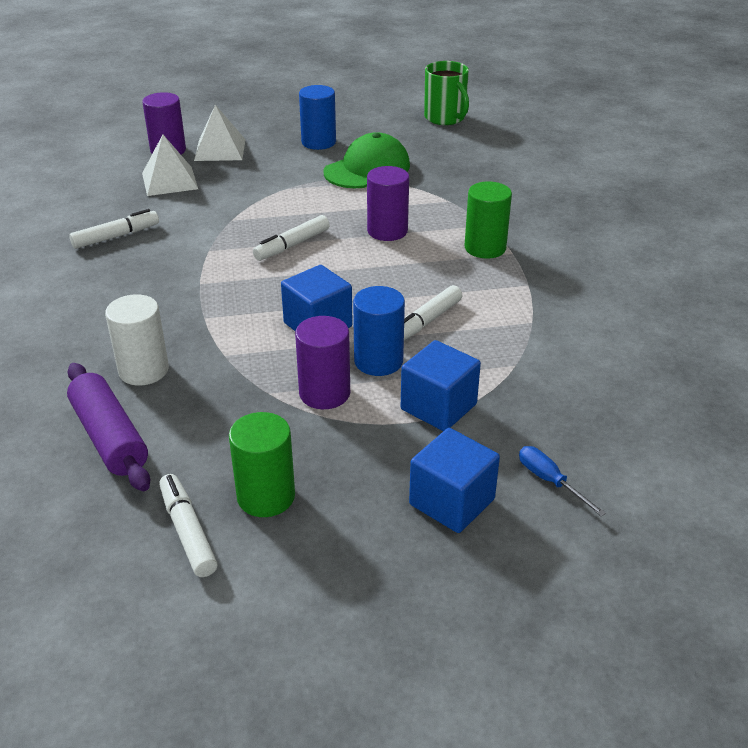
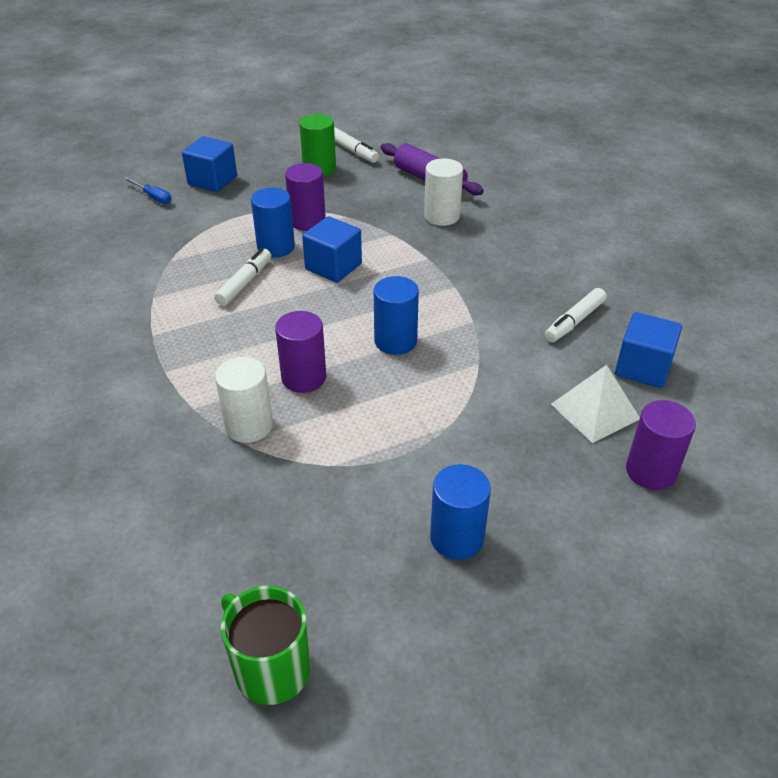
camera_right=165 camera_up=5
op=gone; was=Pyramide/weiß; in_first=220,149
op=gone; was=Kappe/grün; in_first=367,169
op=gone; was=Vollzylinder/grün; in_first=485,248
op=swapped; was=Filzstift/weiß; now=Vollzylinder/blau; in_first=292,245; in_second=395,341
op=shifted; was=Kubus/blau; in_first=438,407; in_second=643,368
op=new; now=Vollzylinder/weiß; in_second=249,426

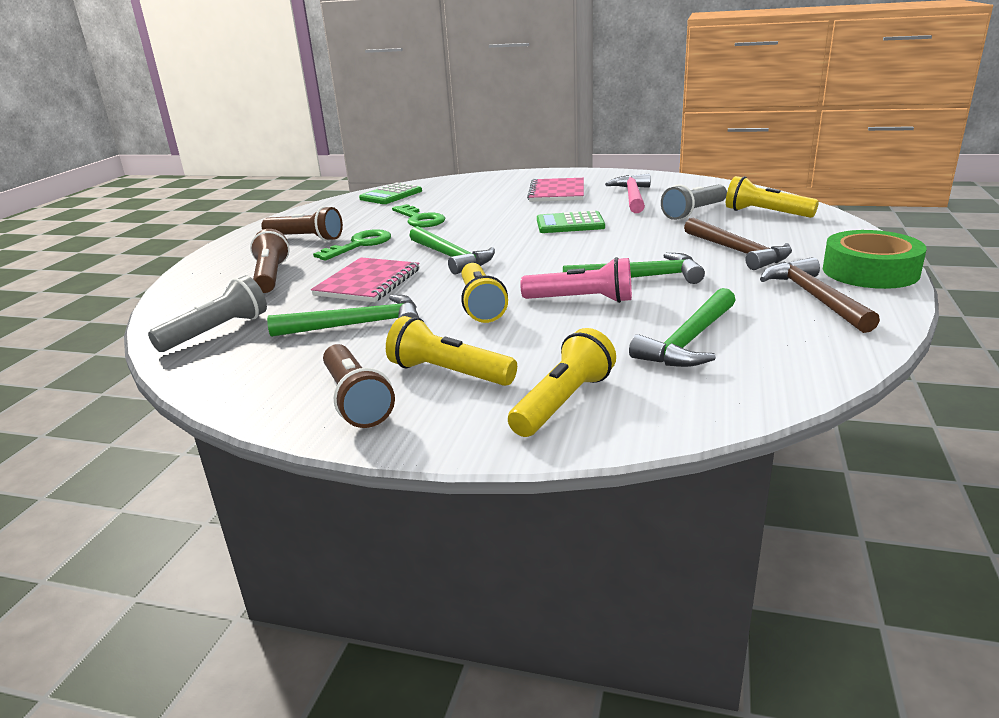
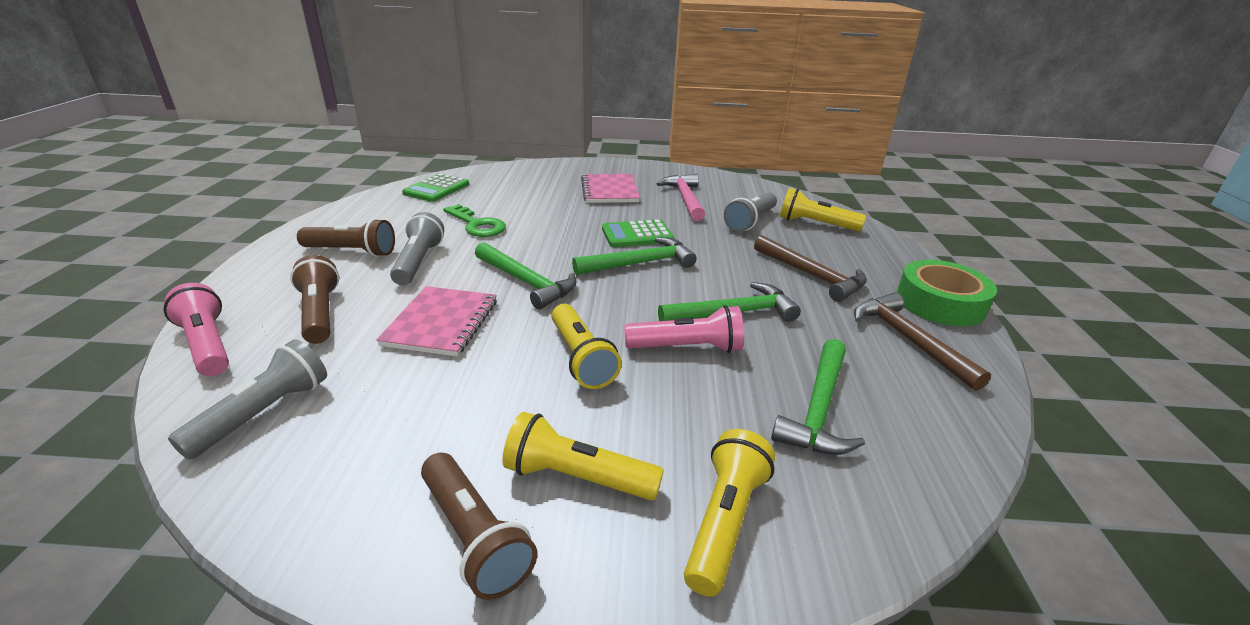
camera_right=-15 camera_up=5
op=swapped; was=Schlüssel/grün; now=Taschenlampe/grau; in_first=360,244; in_second=418,262
op=shifted; was=Hammer/grün; in_first=357,325; in_second=640,263
op=new; now=Taschenlampe/rosa; in_second=207,345

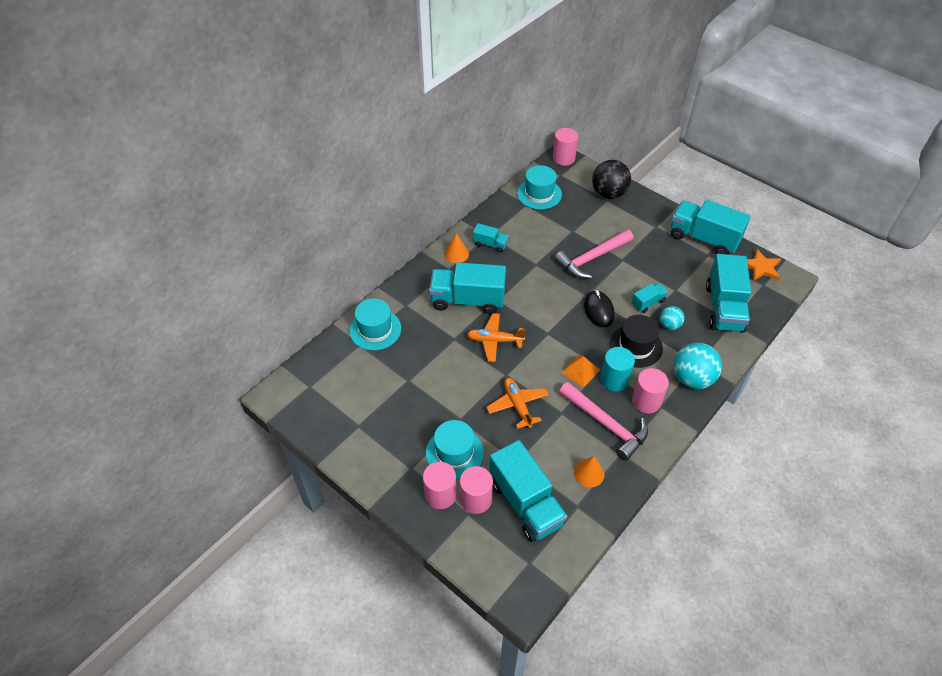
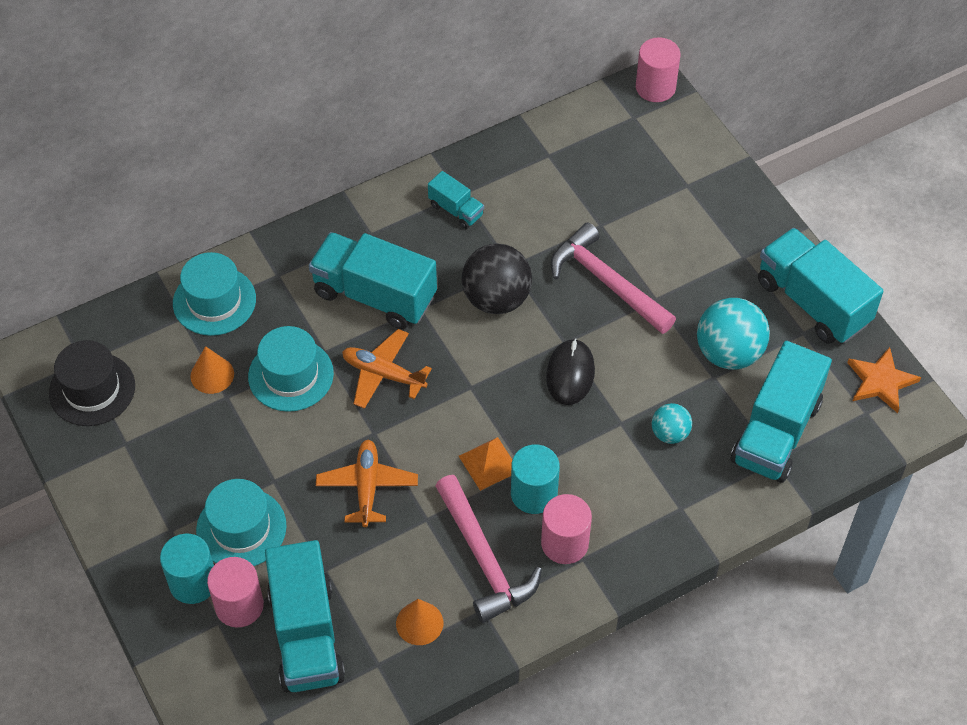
camera_right=20 camera_up=5
op=shifted; was=Ball/schwarz; in_first=608,193; in_second=496,298
op=shifted; was=Hut/türkis; in_first=539,194; in_second=291,375
op=rotated; was=Hammer/rosa; in_first=592,258; in_second=607,282; clockwise=60
op=shifted; was=Kegel/orange; in_first=456,254; in_second=212,375
op=gone; was=Lastwagen/türkis; in_first=648,303
op=shifted; was=Hut/schwarz; in_first=636,346; in_second=92,389
op=shifted; was=Ball/türkis; in_first=692,379; in_second=729,353
op=repainted; was=Vollzylinder/rosa; now=Vollzylinder/türkis; in_first=440,495; in_second=193,582

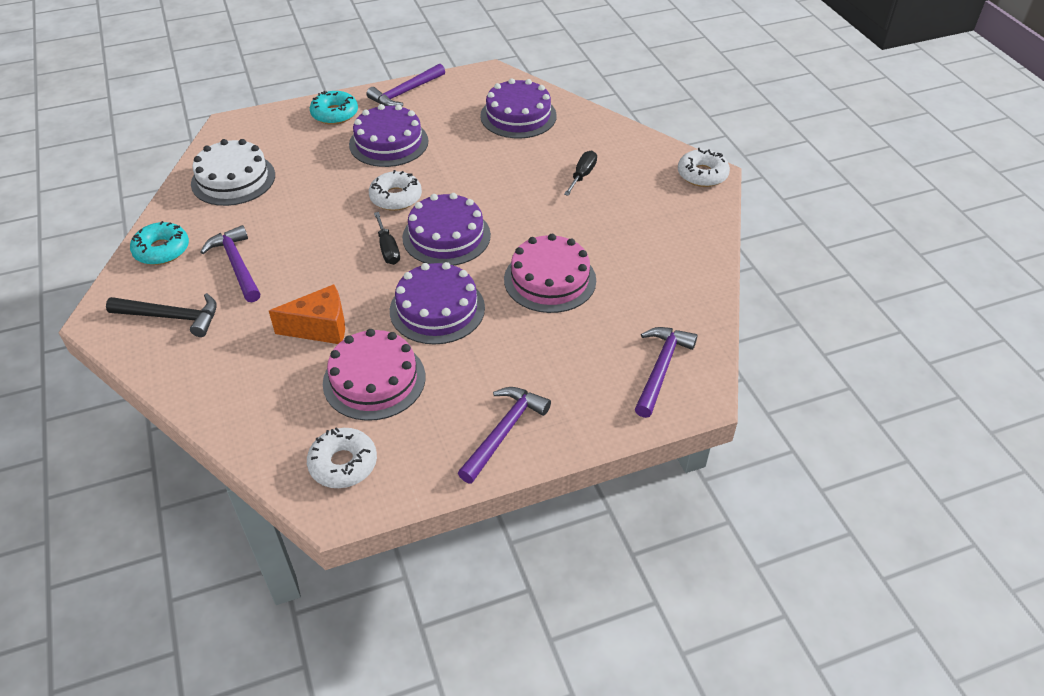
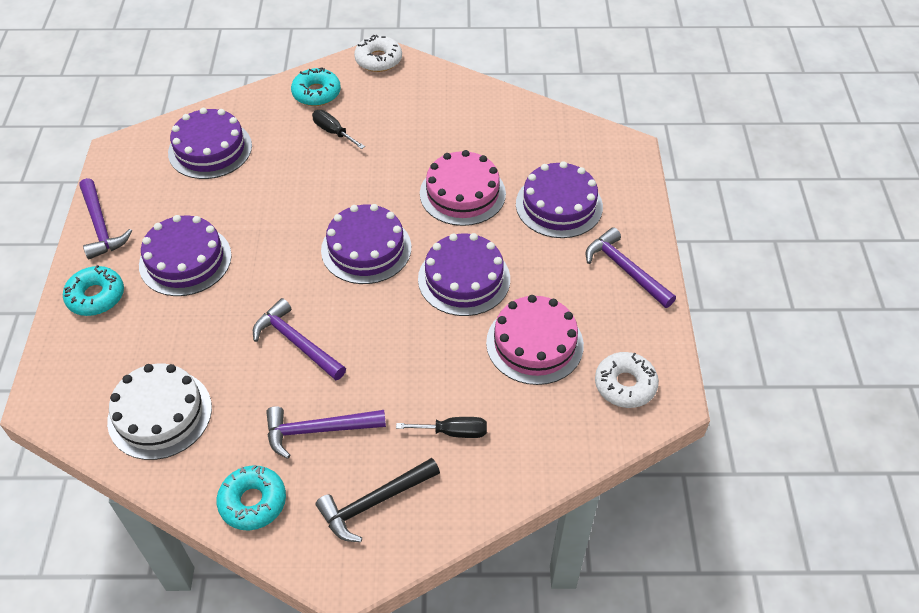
camera_right=-70 camera_up=5
op=gone; was=Donut/weiß; in_first=396,197
op=shifted; was=Schraubenzieher/schwarz; in_first=388,249; in_second=453,432
op=gone; was=Käse/orange; in_first=320,328
op=rotated; was=Hammer/schwarz; in_first=171,317; in_second=374,502; clockwise=-150
op=shifted; was=Hammer/lila; in_first=661,369; in_second=297,342
op=new; now=Donut/türkis; in_second=316,93
op=new; now=Kuchen/lila; in_second=559,205

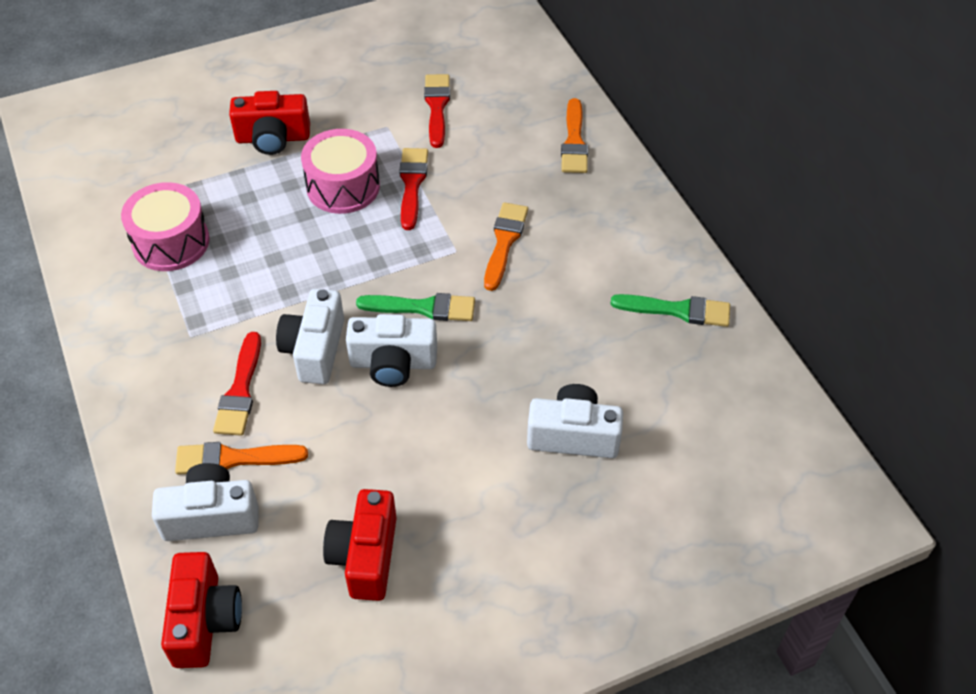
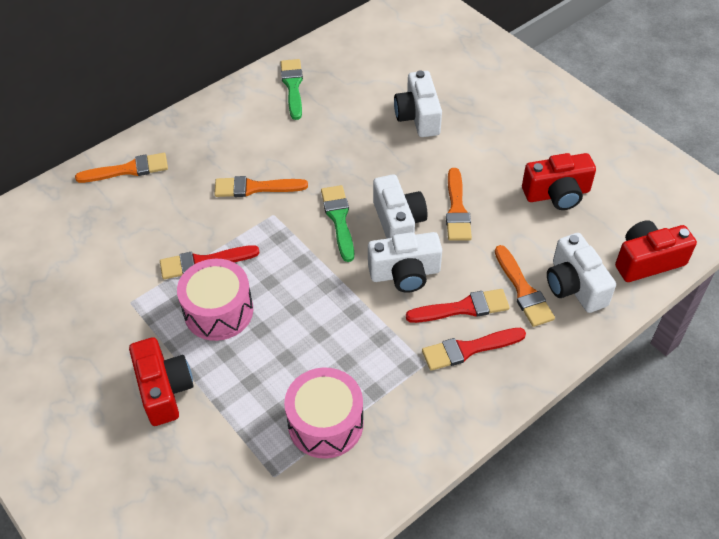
camera_right=-105 camera_up=0
op=shifted; was=Pinsel/rot; in_first=437,107; in_second=468,349
op=new; now=Pinsel/orange; in_second=457,209

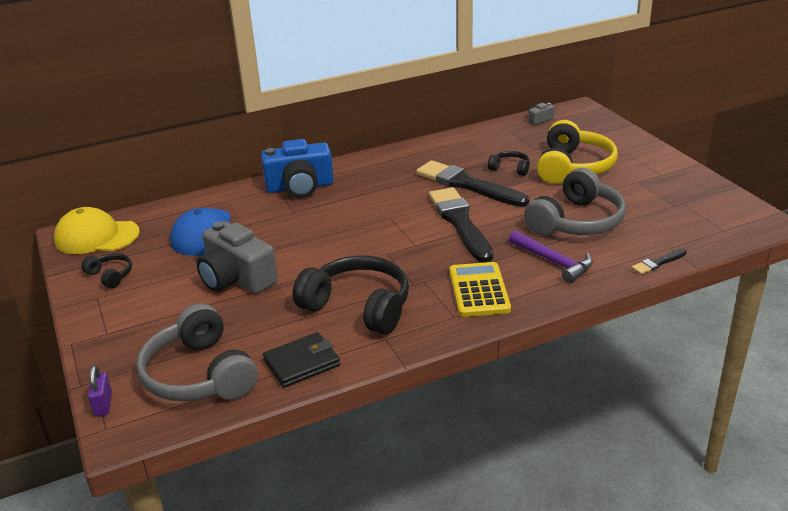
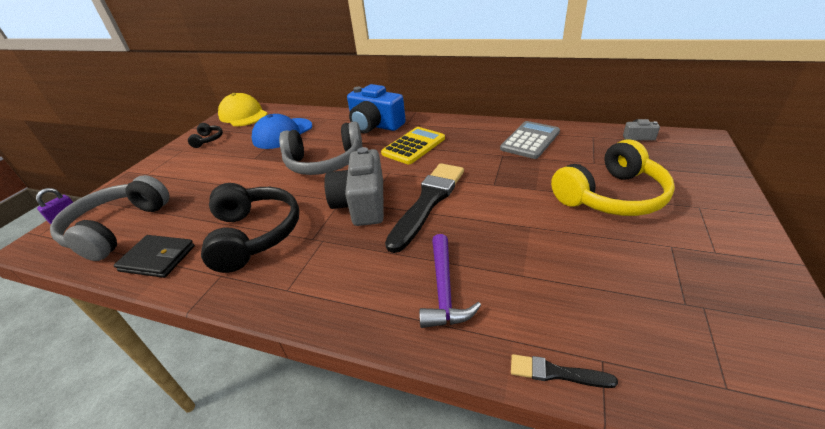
camera_right=45 camera_up=5
op=gone; was=Kopfhörer/schwarz; in_first=510,169
op=gone; was=Pinsel/schwarz; in_first=467,185
op=shifted; was=Kopfhörer/grau; in_first=576,221; in_second=324,162
op=shifted; was=Kamera/grau; in_first=237,278; in_second=362,204
op=shifted; was=Taschenrechner/gelb; in_first=478,290; in_second=413,146
op=new; now=Taschenrechner/grau; in_second=530,140

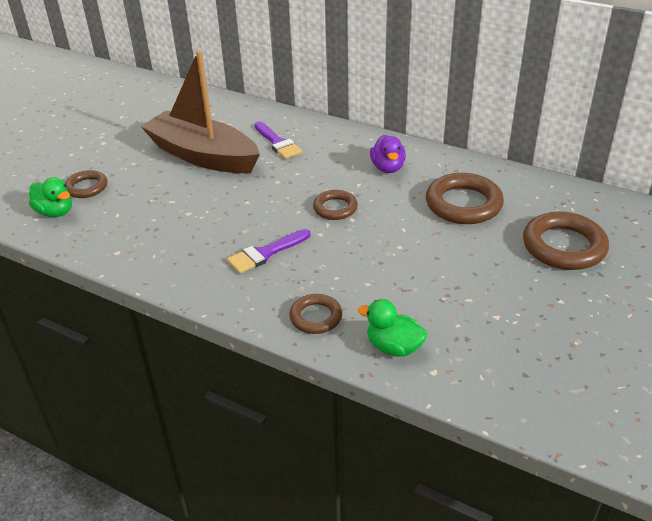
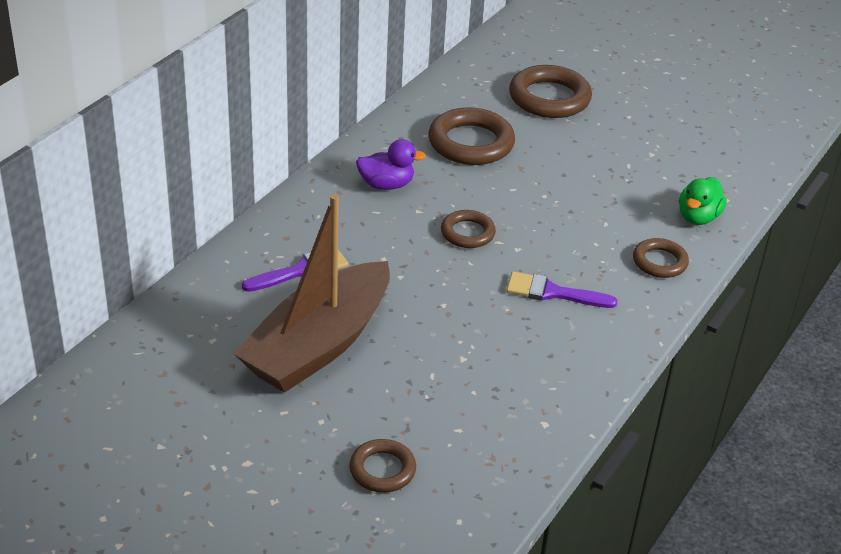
camera_right=-90 camera_up=0
op=gone; was=Ente/grün; in_first=55,212
op=rotated; was=Pinsel/lila; in_first=265,253; in_second=552,292; clockwise=135

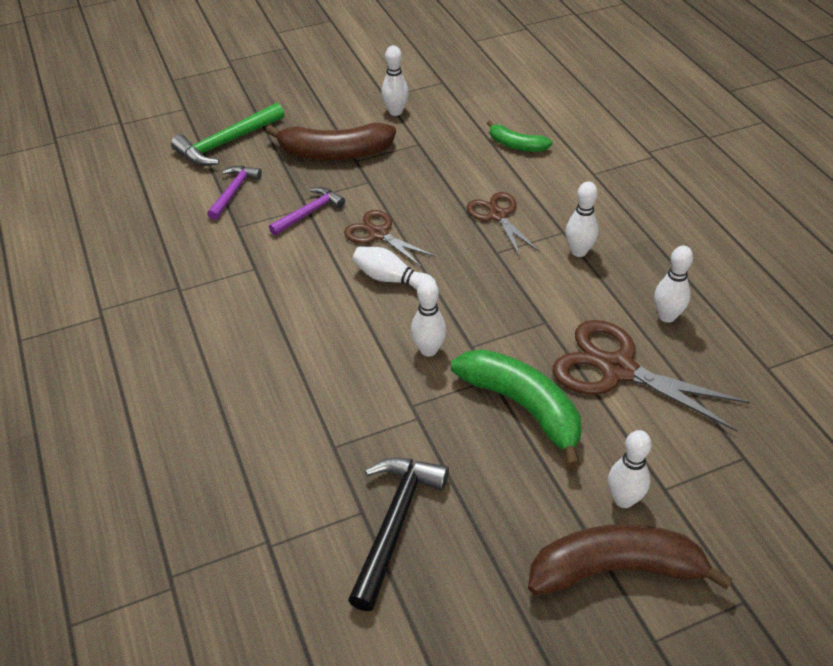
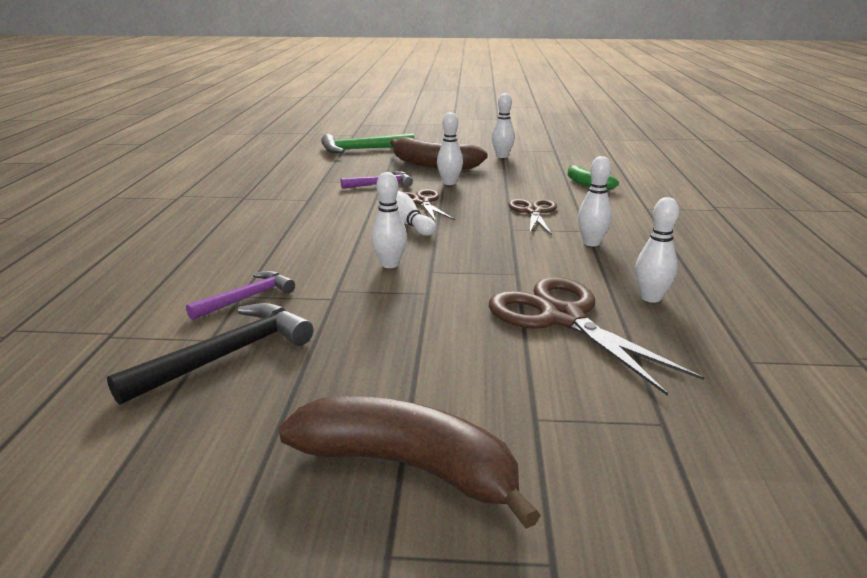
camera_right=25 camera_up=-20
op=shifted; was=Hammer/lila; in_first=233,192; in_second=246,298
op=gone; was=Banane/grün; in_first=523,407
op=shifted; was=Bowlingkegel/weiß; in_first=623,499; in_second=449,183

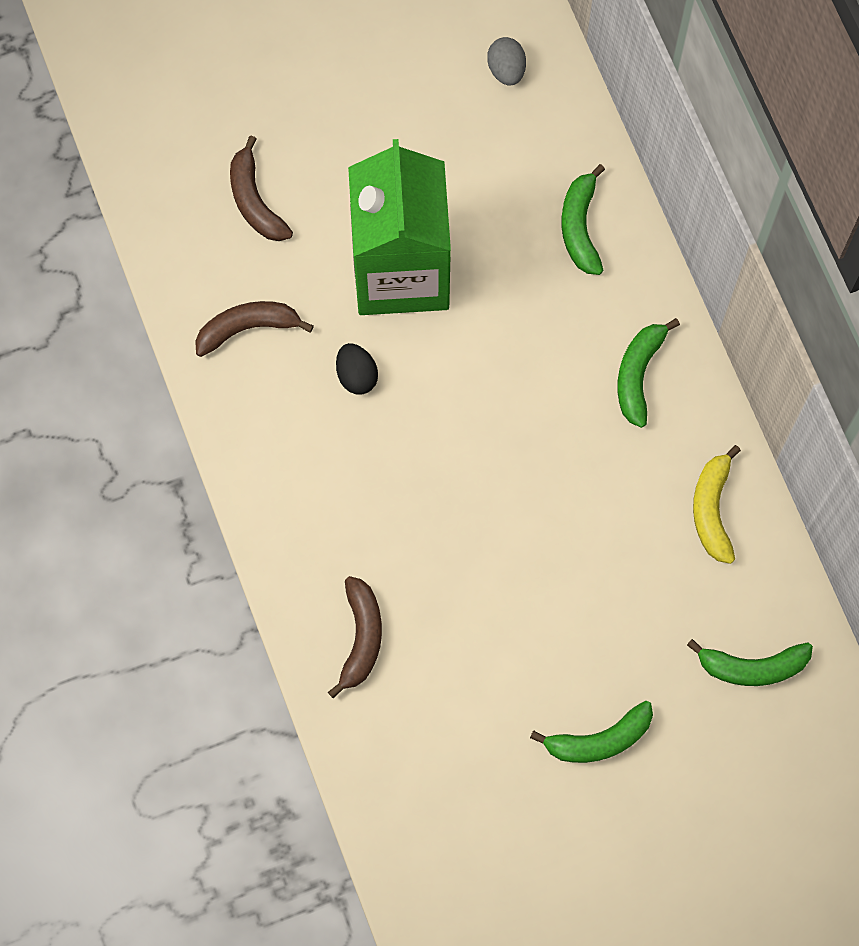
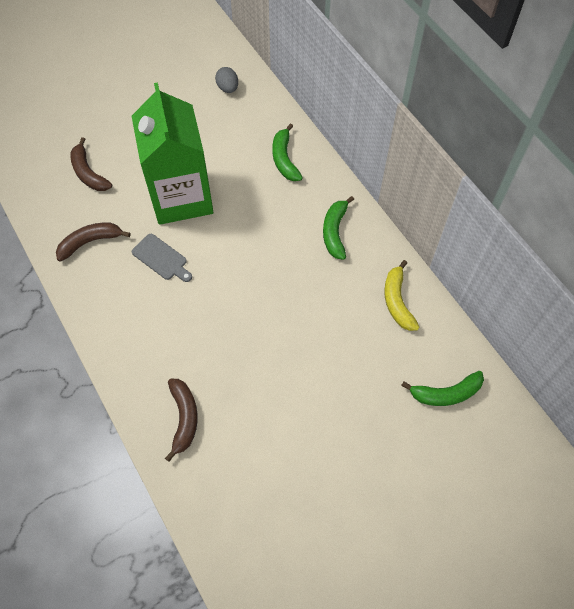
camera_right=-10 camera_up=-10
op=swapped; was=Ei/schwarz; now=Schneidebrett/grau; in_first=356,375; in_second=161,258
op=gone; was=Banane/grün; in_first=598,740

